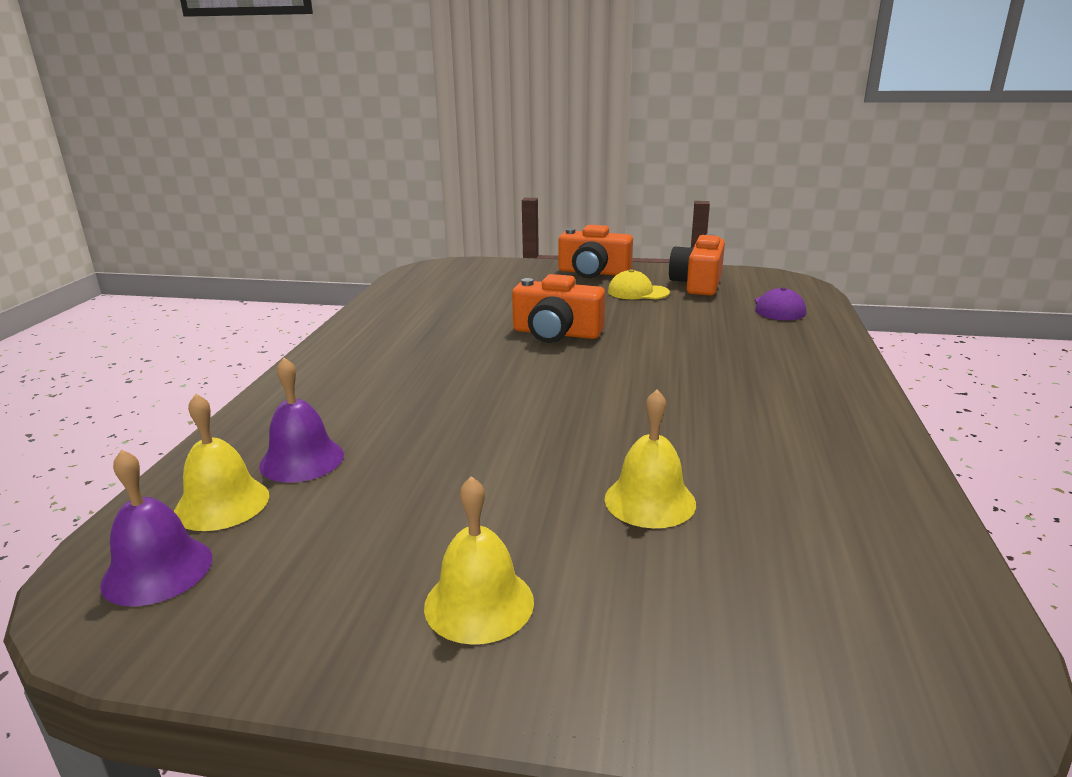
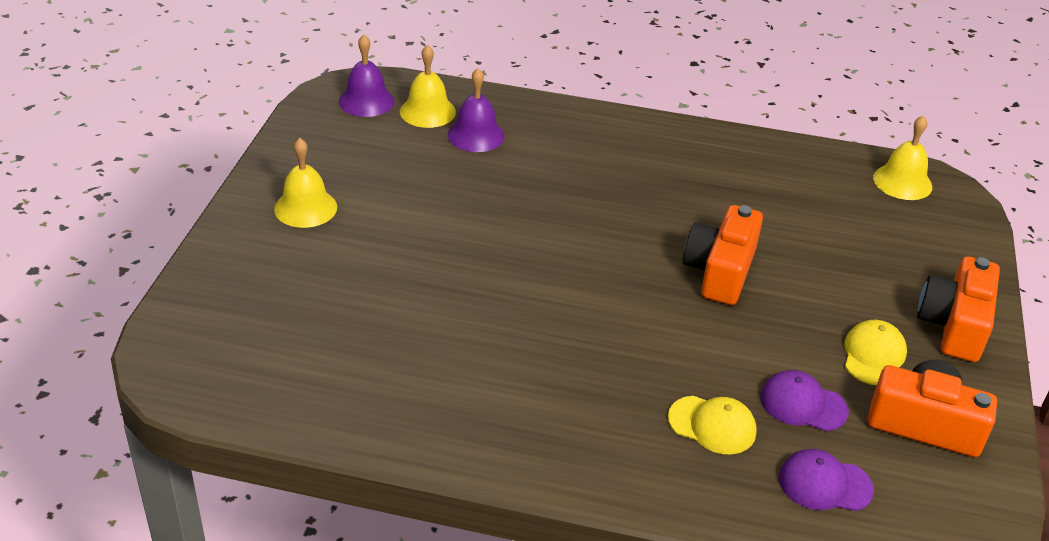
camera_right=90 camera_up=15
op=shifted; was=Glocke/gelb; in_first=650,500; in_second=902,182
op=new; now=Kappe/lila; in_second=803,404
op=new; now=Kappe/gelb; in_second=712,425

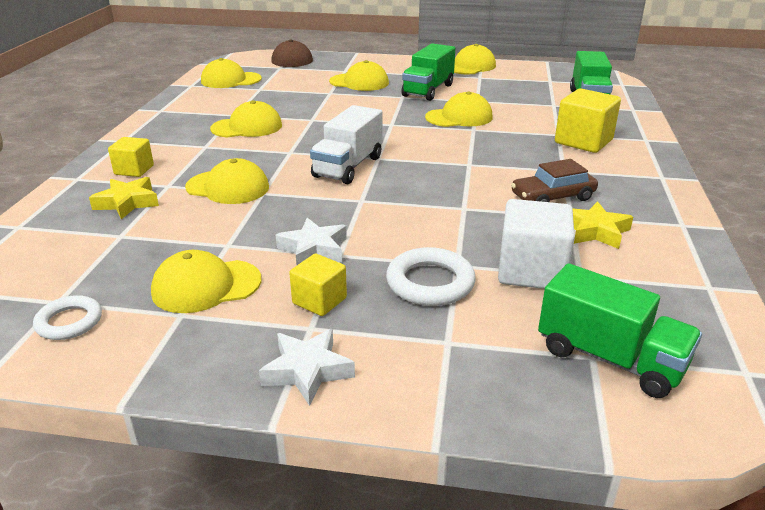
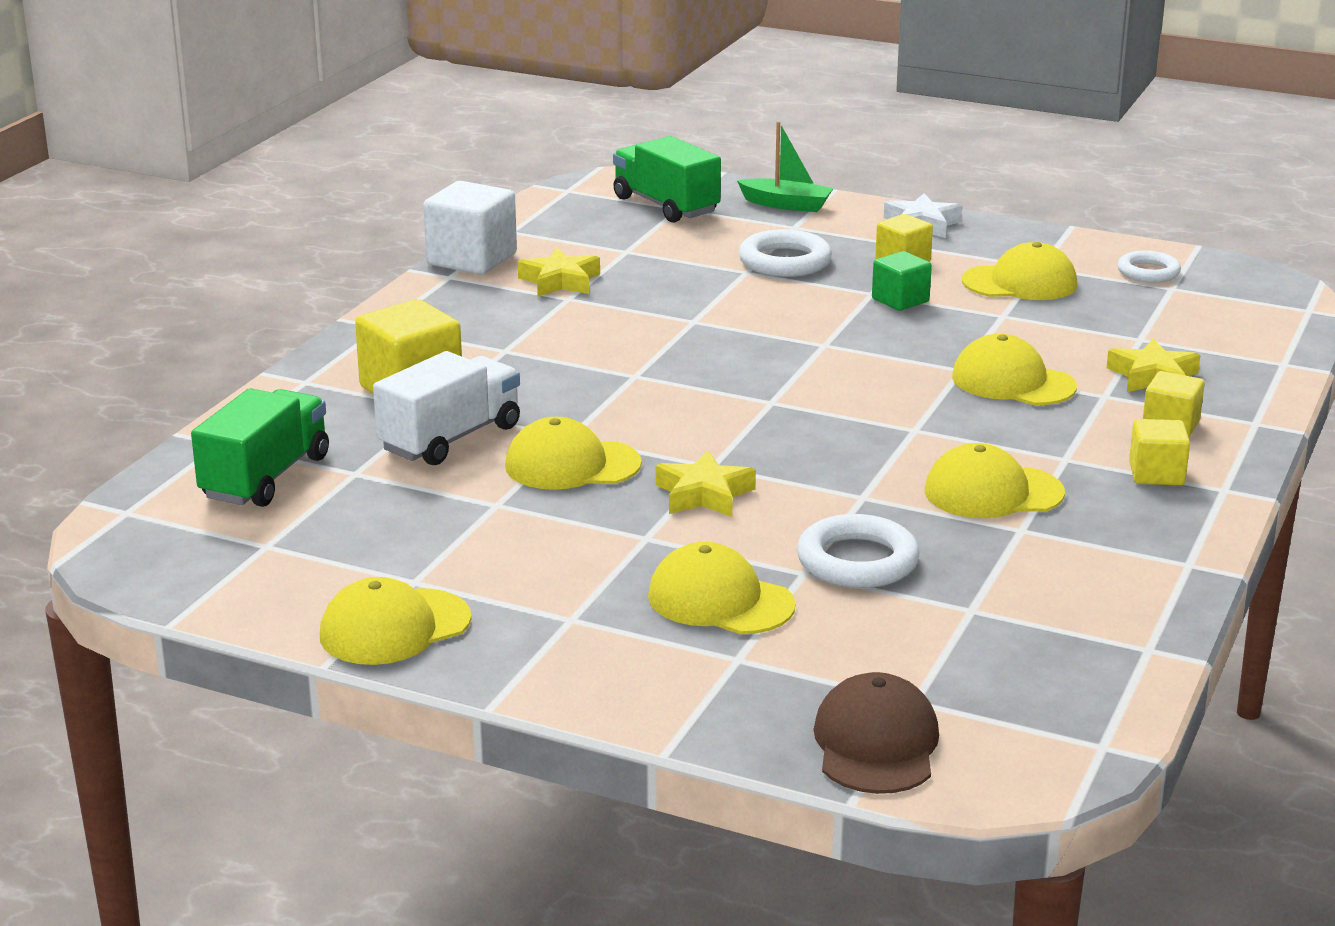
camera_right=-165 camera_up=-5
op=gone; was=Lastwagen/grün; in_first=428,90
op=gone; was=Kappe/gelb; in_first=230,80
op=shifted; was=Lastwagen/weiß; in_first=348,167; in_second=450,438
op=gone; was=Auto/braun; in_first=552,197
op=shifted; was=Kubus/weiß; in_first=531,271; in_second=471,259
op=swapped; was=Stern/weiß; now=Kubus/grün; in_first=314,249; in_second=900,300
op=new; now=Boot/grün; in_second=786,204
op=new; now=Kubus/gelb; in_second=1156,474
op=new; now=Stern/gelb; in_second=704,494
op=new; now=Ring/weiß; in_second=857,561

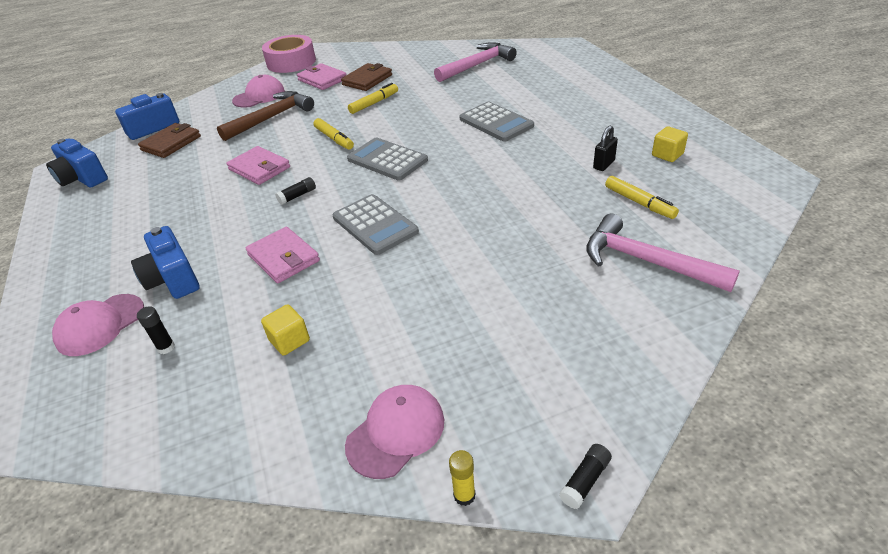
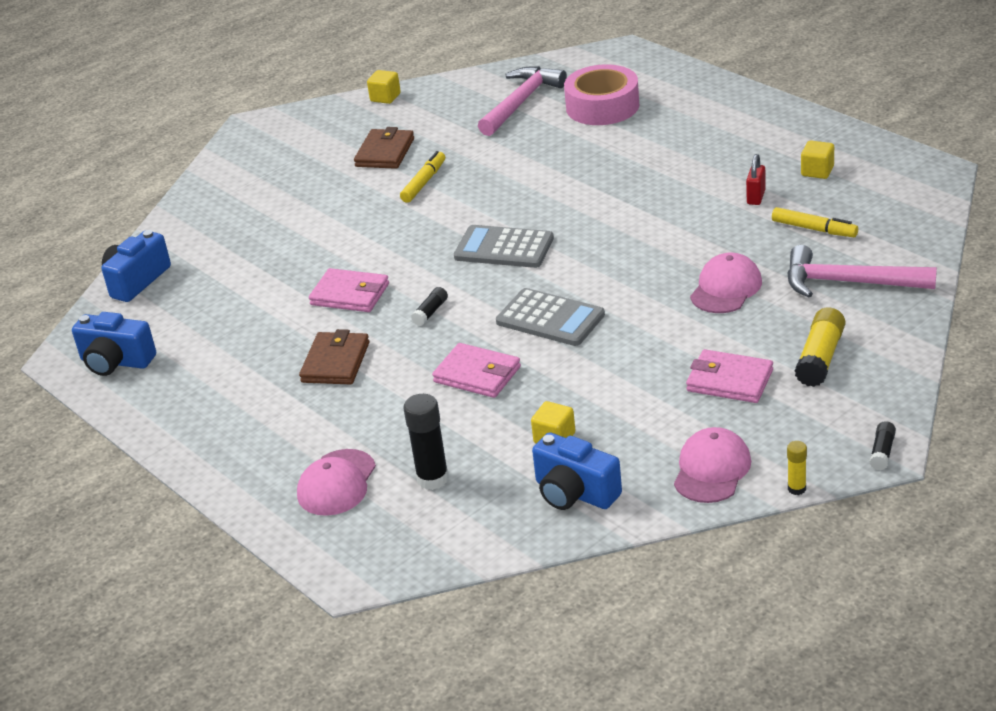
camera_right=-20 camera_up=-5
op=shifted; was=Klebeband/rosa; in_first=291,62; in_second=602,106
op=shifted; was=Geldbörse/rosa; in_first=322,79; in_second=729,380
op=shifted; was=Kappe/rosa; in_first=259,96; in_second=726,288
op=gone; was=Hammer/braun; in_first=272,118
op=gone; was=Taschenrechner/grau; in_first=496,122
op=gone; was=Filzstift/gelb; in_first=334,138
op=shifted; was=Geldbörse/braun; in_first=171,143; in_second=336,362
op=repainted; was=Vorhängeschloss/schwarz; now=Vorhängeschloss/rot; in_first=603,164; in_second=756,197
op=shifted; was=Kamera/blau; in_first=173,279; in_second=574,493
op=scaled; was=Klebestift/schwarz; in_first=166,347; in_second=433,479; ratio=1.82
op=new; now=Kubus/gelb; in_second=385,97
op=new; now=Klebestift/gelb; in_second=820,358

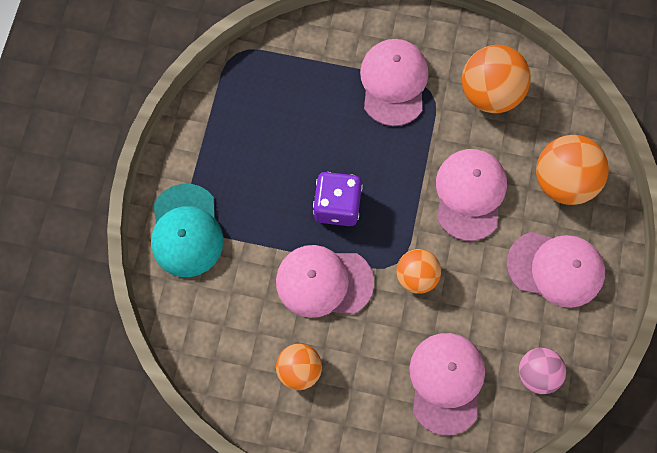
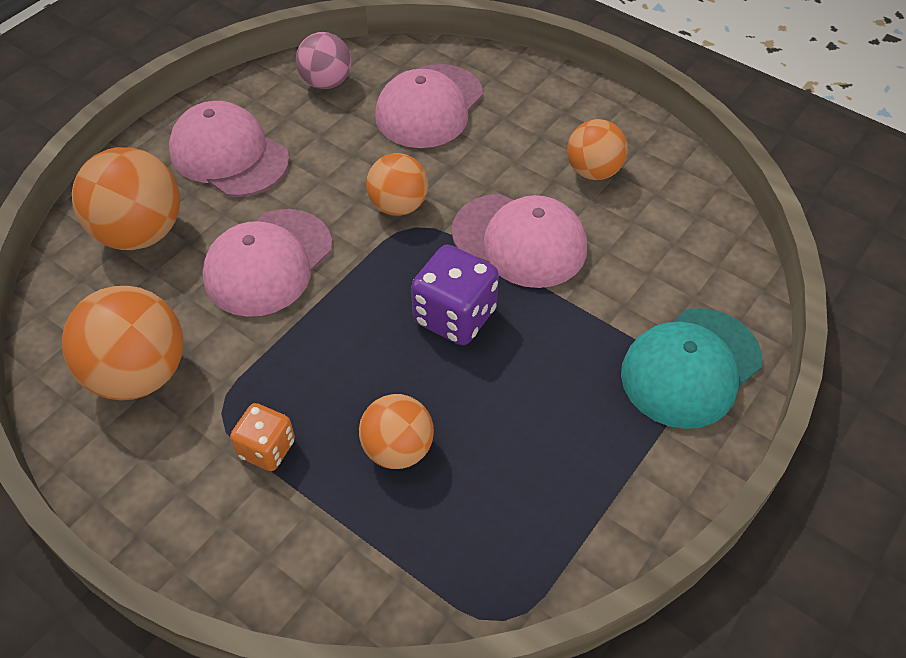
camera_right=-155 camera_up=-20
op=swapped; was=Kappe/rosa; now=Spielwürfel/orange; in_first=393,83; in_second=267,449
op=rotated; was=Kappe/türkis; in_first=186,231; in_second=690,367; clockwise=-150
op=new; now=Ball/orange; in_second=398,449

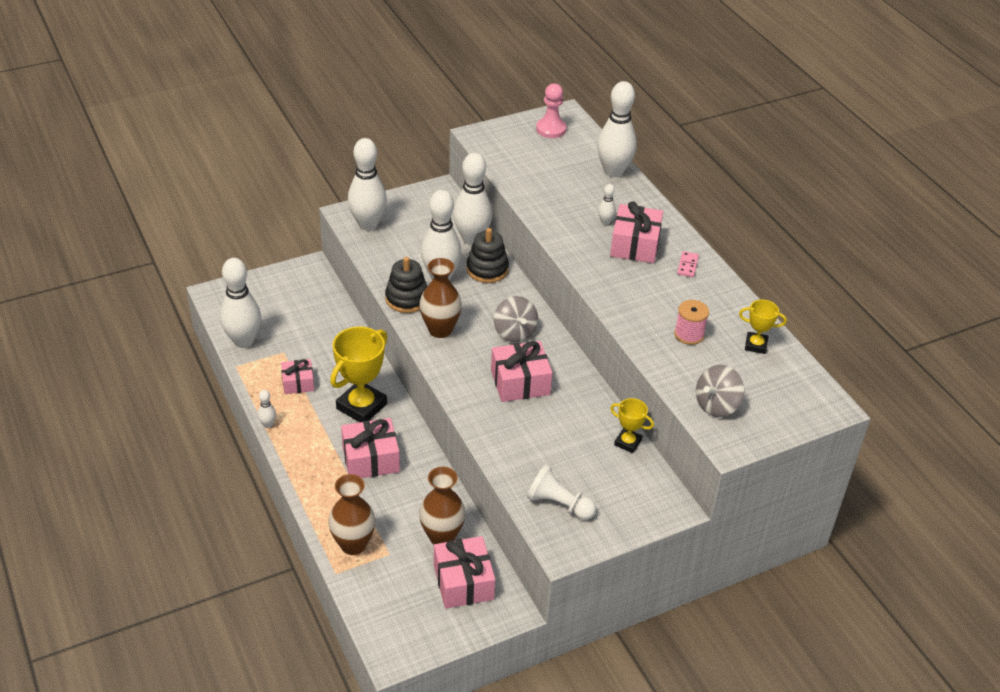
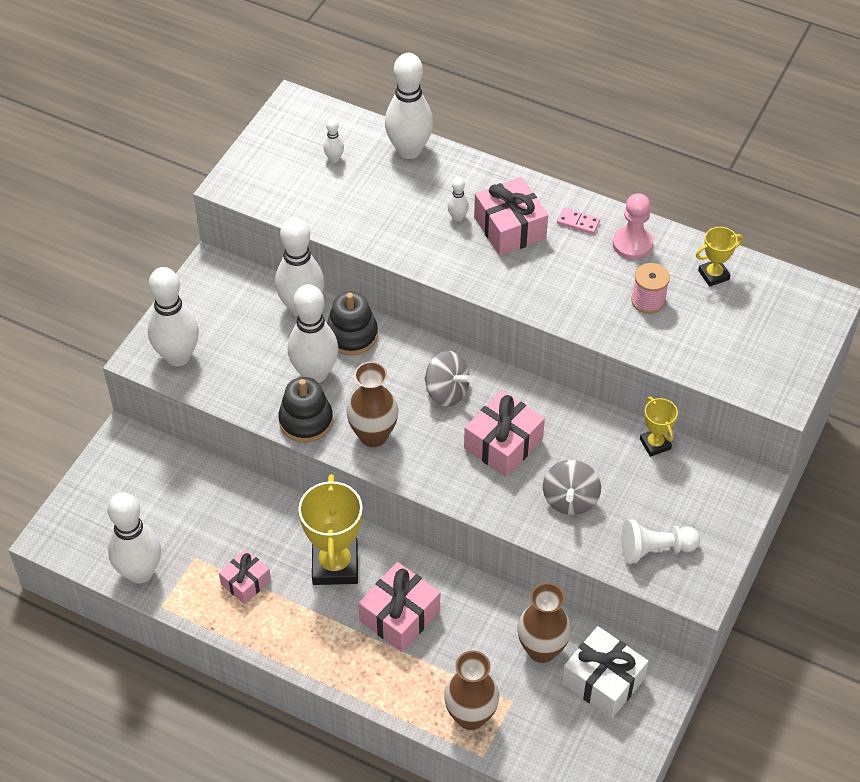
camera_right=-35 camera_up=10
op=shifted; was=Bauer/rosa; in_first=551,129; in_second=632,244
op=rotated; was=Dominostein/rosa; in_first=687,265; in_second=578,222; clockwise=-45
op=shifted; was=Kreisel/grau; in_first=716,405; in_second=570,499
op=shifted; was=Bowlingkegel/weiß; in_first=268,424; in_second=334,159
op=rotated; was=Pokal/gelb; in_first=627,442; in_second=655,444; clockwise=75
op=repainted; was=Geschenk/rosa; now=Geschenk/weiß; in_first=463,582; in_second=603,681

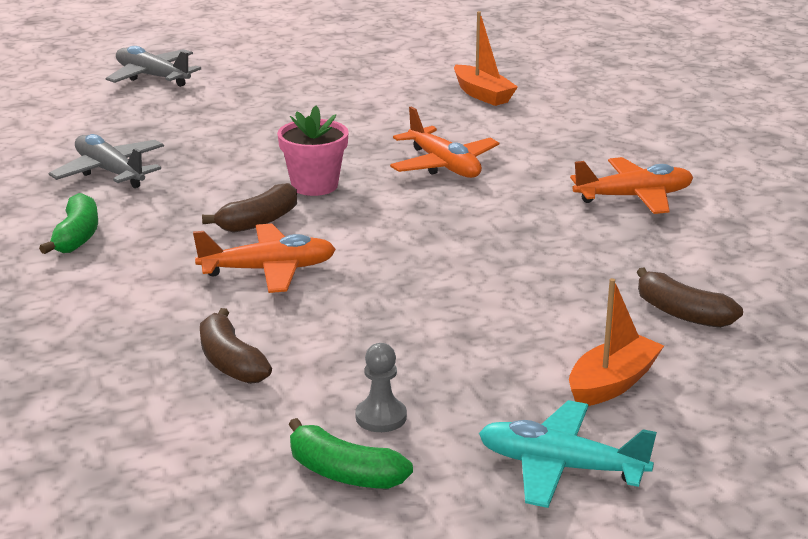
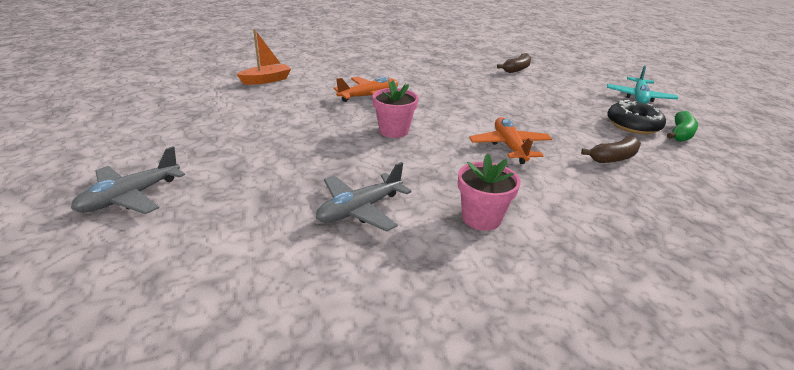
camera_right=-90 camera_up=5
op=gone; was=Flugzeug/orange; in_first=634,197
op=gone; was=Banane/braun; in_first=259,221
op=swapped; was=Banane/grün; now=Blumentopf/rosa; in_first=77,237; in_second=481,218
op=gone; was=Boot/orange; in_first=612,383
op=swapped; was=Bauer/grau; now=Donut/schwarz; in_first=381,417; in_second=633,125

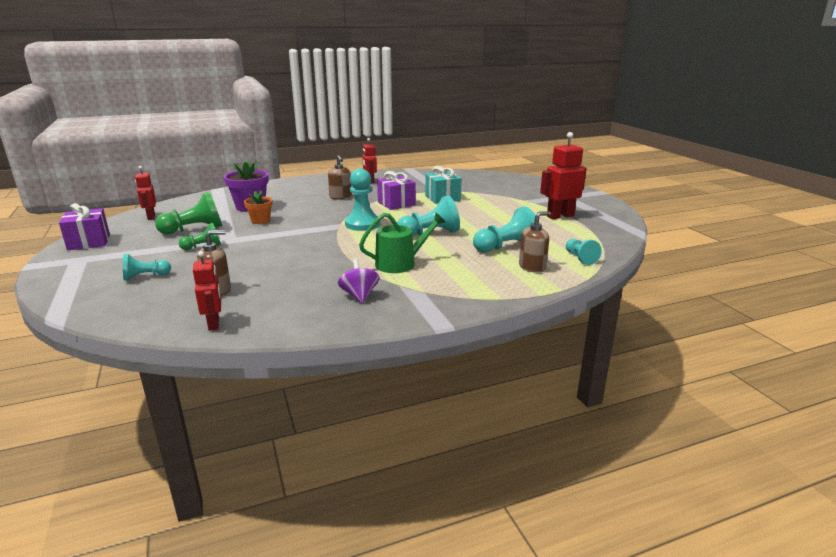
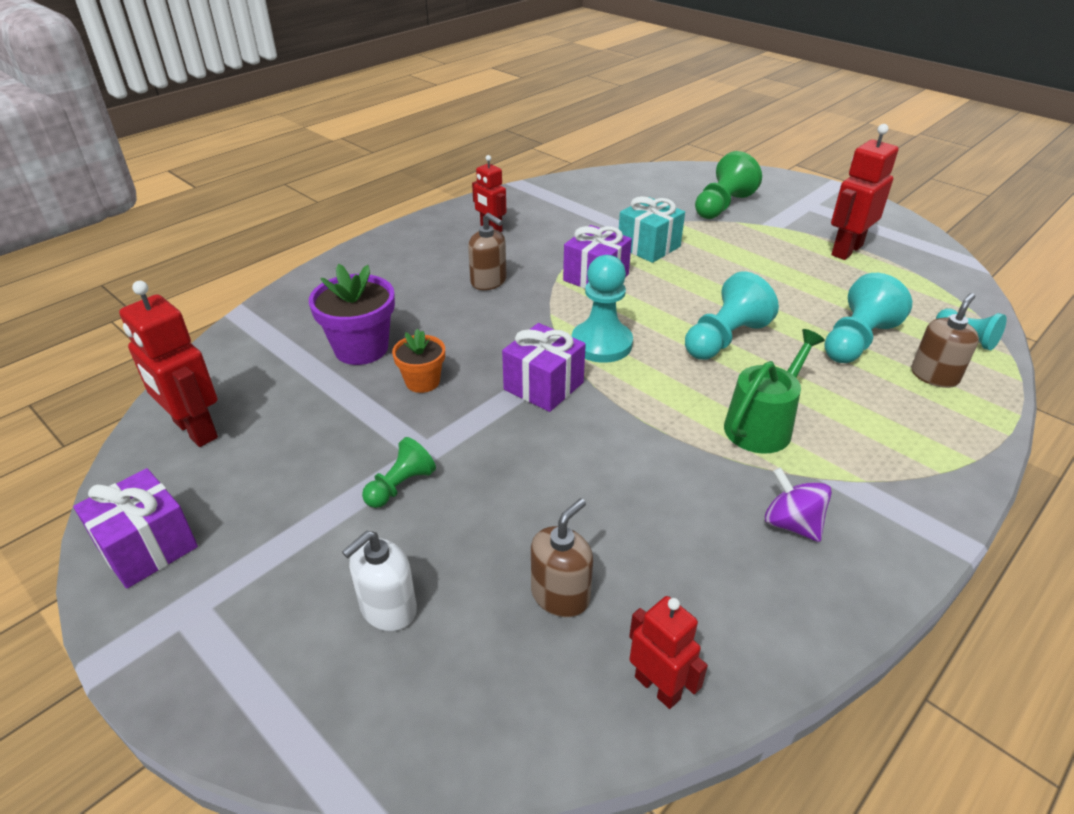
camera_right=-25 camera_up=15
op=scaled; was=Roboter/rot; in_first=151,217; in_second=195,430; ratio=1.6
op=shifted; was=Bauer/grün; in_first=194,229; in_second=722,206
op=swapped; was=Bauer/türkis; now=Seifenspender/weiß; in_first=145,277; in_second=388,609
op=new; now=Geschenk/lila; in_second=543,386

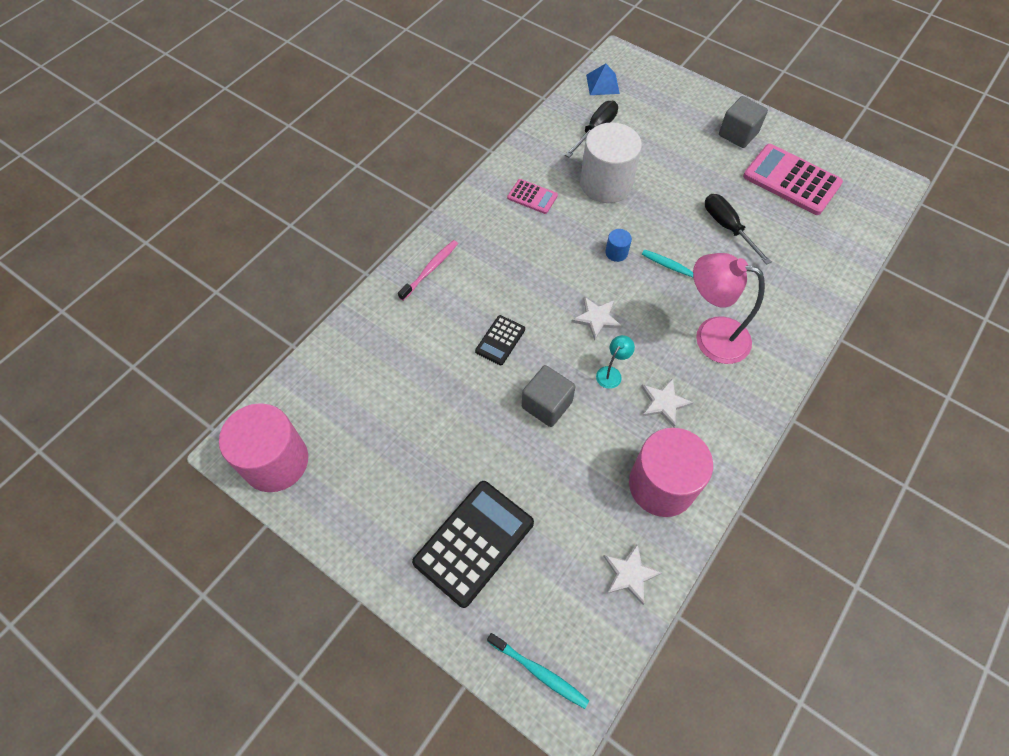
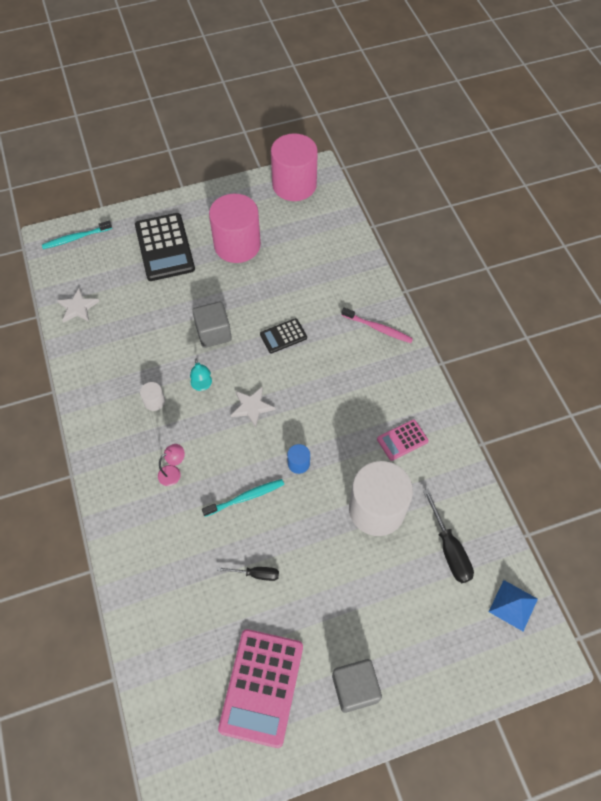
camera_right=125 camera_up=0
op=rotated; was=Taschenrechner/rosa; in_first=791,180; in_second=262,687; clockwise=120
op=scaled; was=Schraubenzieher/schwarz; in_first=727,227; in_second=256,574; ratio=0.61
op=rotated; was=Zahnbürste/rosa; in_first=430,269; in_second=378,328; clockwise=-45
op=scaled; was=Lampe/rosa; in_first=710,336; in_second=173,472; ratio=0.45
op=rotated; was=Taschenrechner/schwarz; in_first=500,340; in_second=283,336; clockwise=-90
op=swapped; was=Stern/weiß; now=Vollzylinder/weiß; in_first=664,402; in_second=154,401
op=shifted; was=Vollzylinder/rosa; in_first=661,485; in_second=237,245

